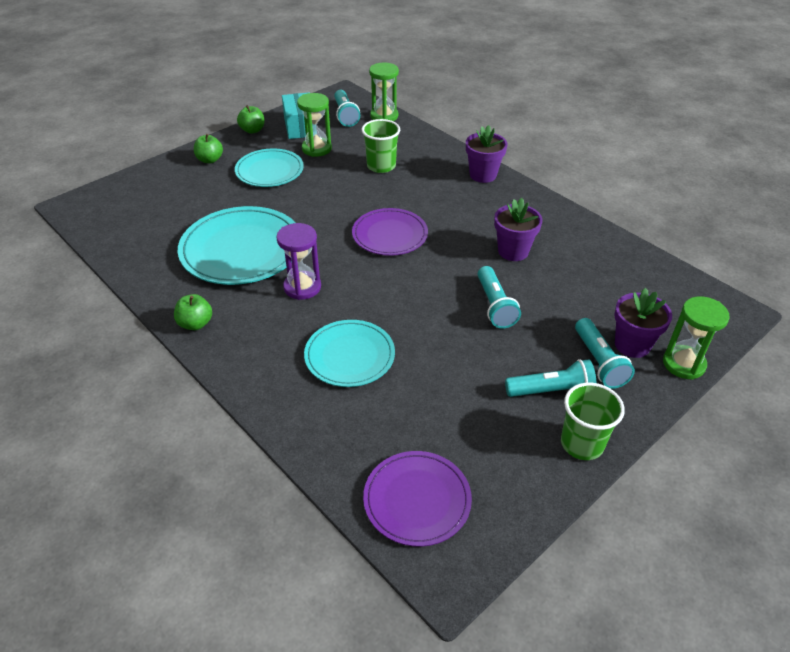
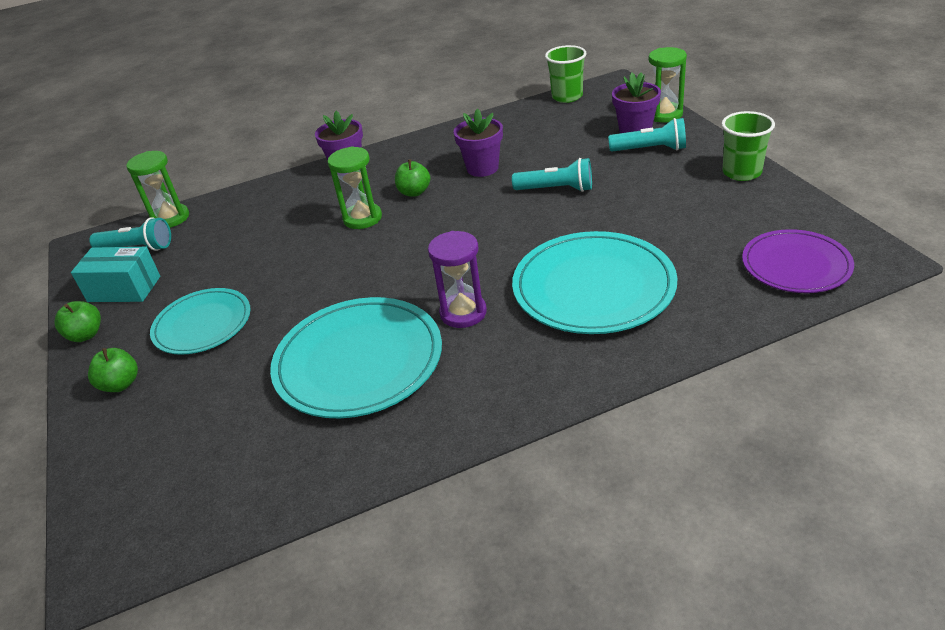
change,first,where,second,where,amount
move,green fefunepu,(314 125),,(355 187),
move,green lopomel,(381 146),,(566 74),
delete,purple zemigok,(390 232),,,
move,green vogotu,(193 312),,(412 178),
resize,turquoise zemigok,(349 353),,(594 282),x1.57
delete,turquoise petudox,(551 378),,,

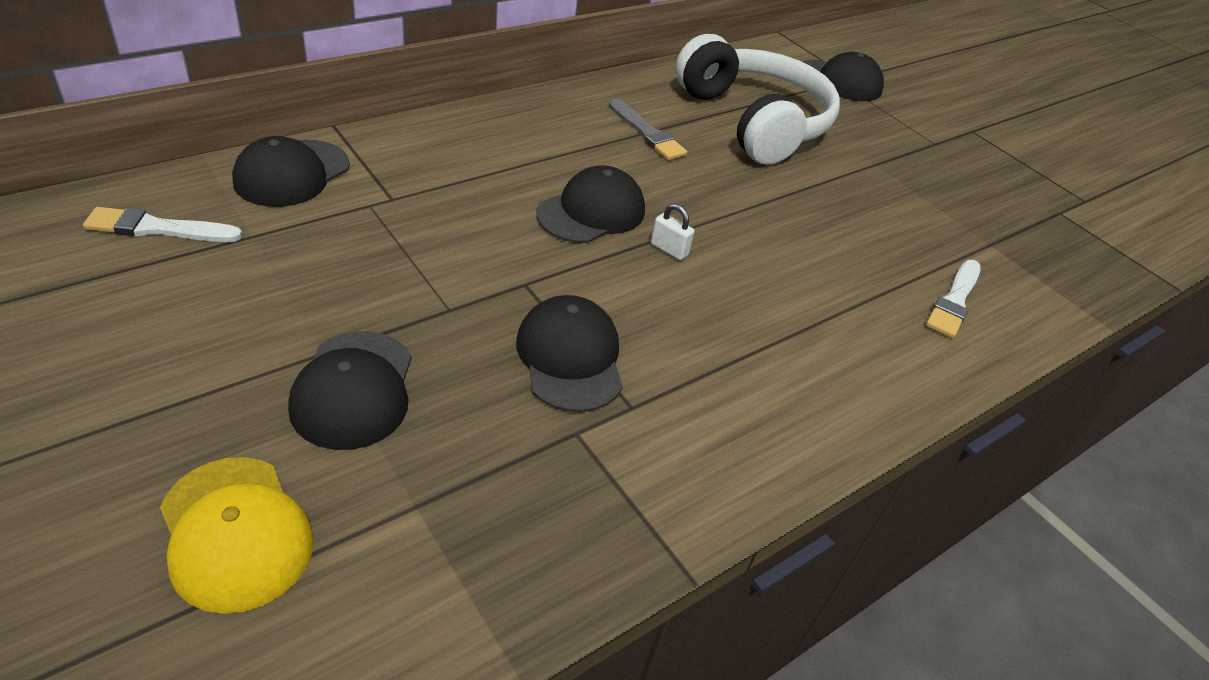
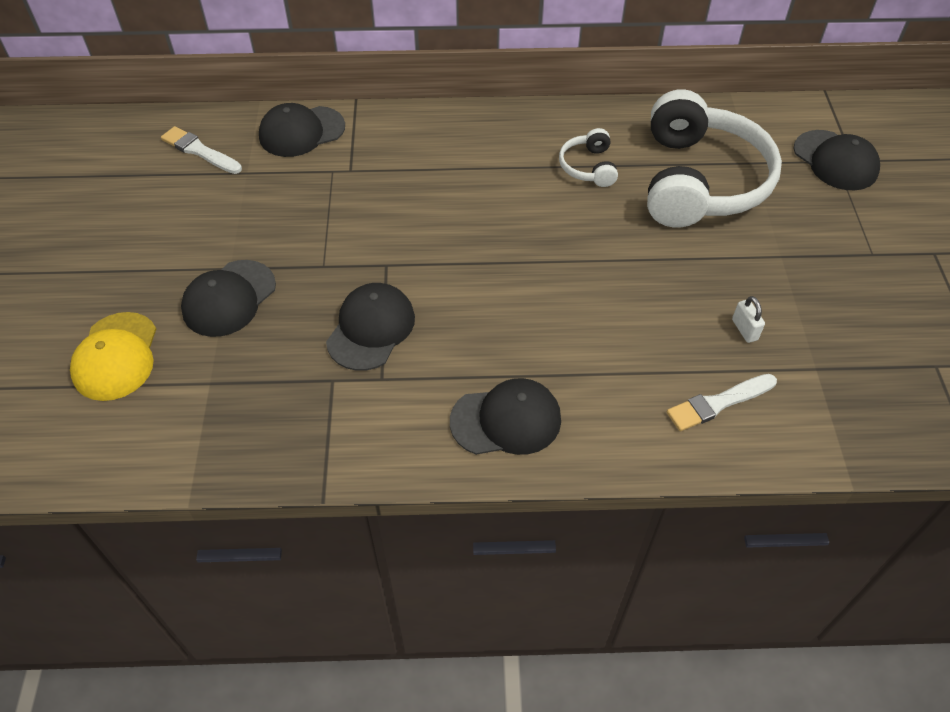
change,first,where,second,where,amount
replace,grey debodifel,(648 129),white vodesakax,(588 157),
move,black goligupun,(590 204),,(505 416),
move,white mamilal,(672 231),,(748 319),

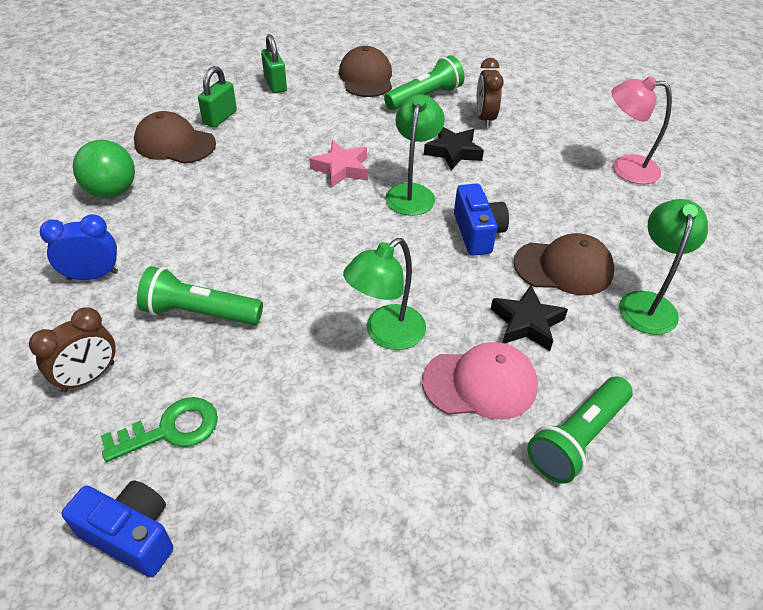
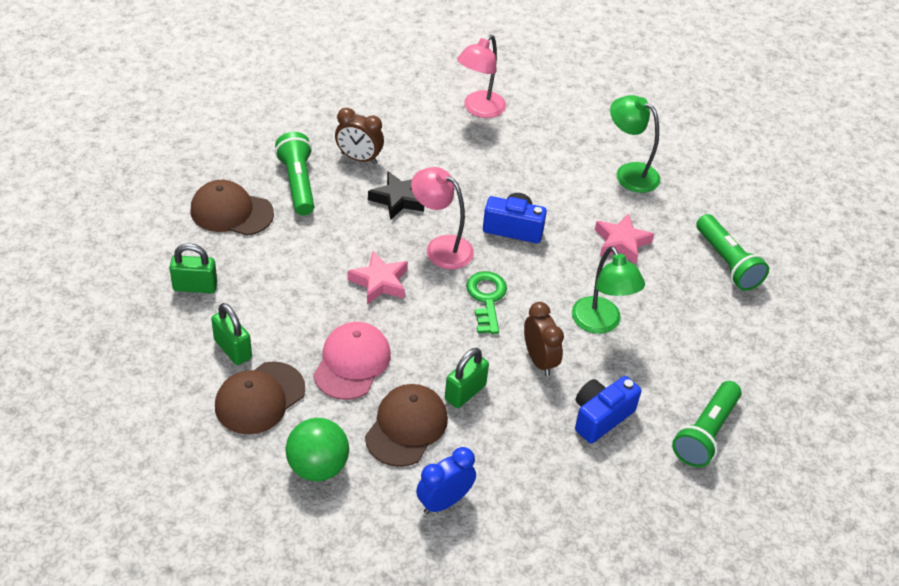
change,first,where,second,where,amount
recolor,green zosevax,(415 155),pink zosevax,(442 218),
rotate,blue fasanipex,(79 247),,(446 480),45 degrees clockwise
move,brown goligupun,(564 264),,(406 425),
move,green petudox,(200 295),,(707 424),
recolor,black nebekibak,(529 318),pink nebekibak,(624 238),
move,brown fasanipex,(72 350),,(544 339),
move,pink goligupun,(480 381),,(352 361),
move,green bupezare,(159 429),,(486 302),
move,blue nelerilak,(117 528),,(608 409),
insert,,,green mamilal,(467 378),

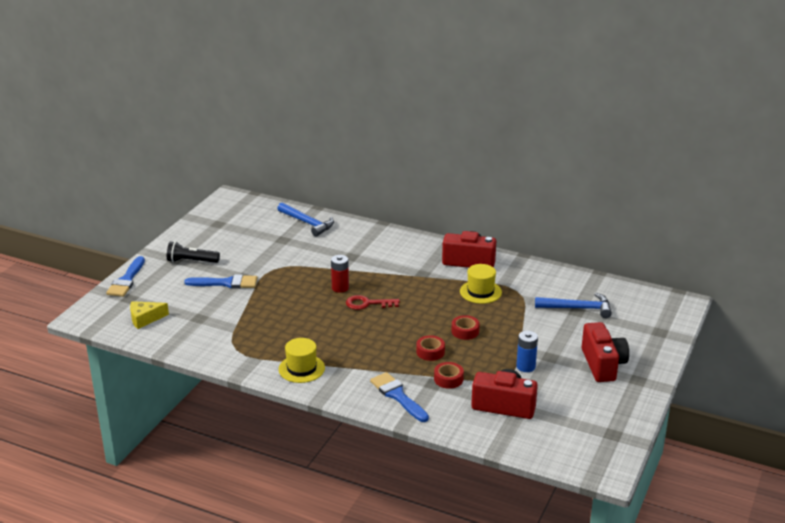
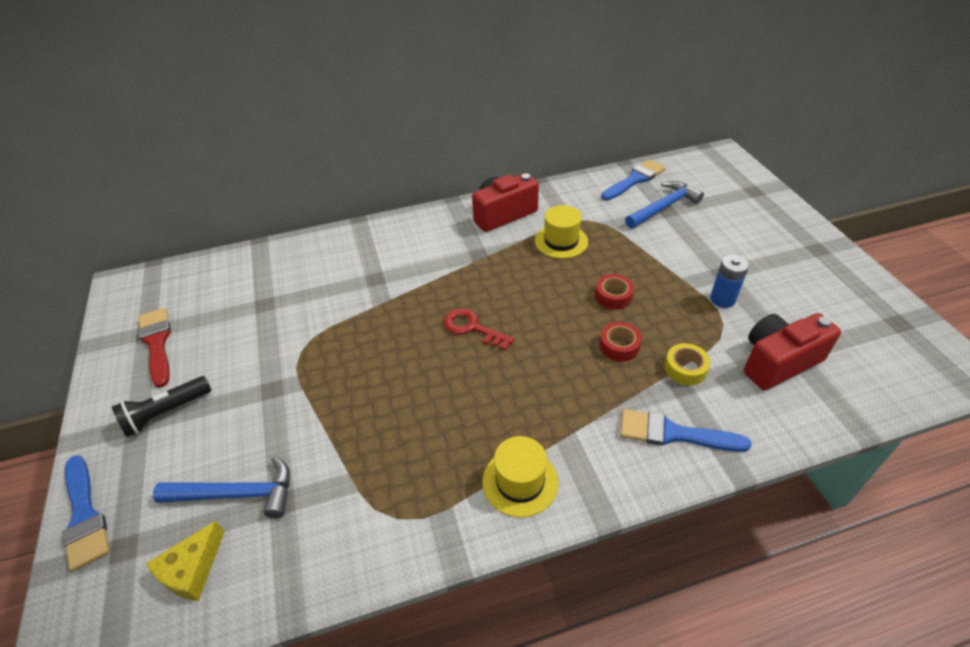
change,first,where,second,where,amount
move,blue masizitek,(305 219),,(221 487),
delete,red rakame,(340 274),,,
move,blue debodifel,(220 281),,(633 180),
rotate,red bupezare,(373 302),,(479 329),75 degrees clockwise
delete,red nelerilak,(605 352),,,
recolor,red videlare,(449 375),yellow videlare,(687 364),
insert,,,red debodifel,(154 348),

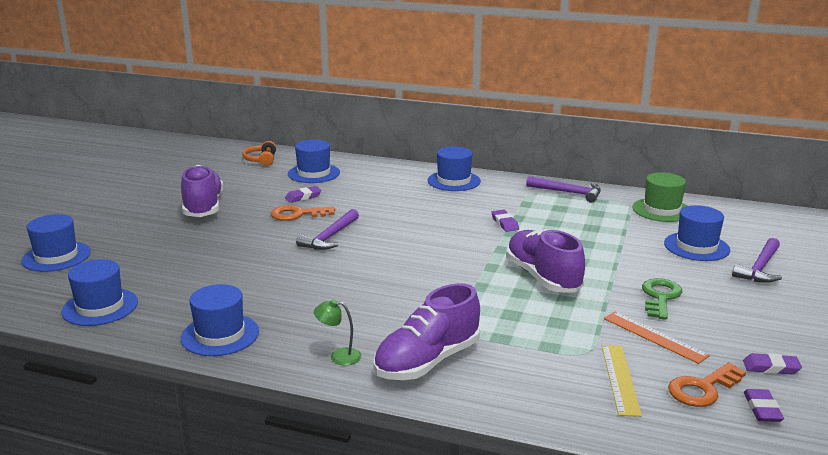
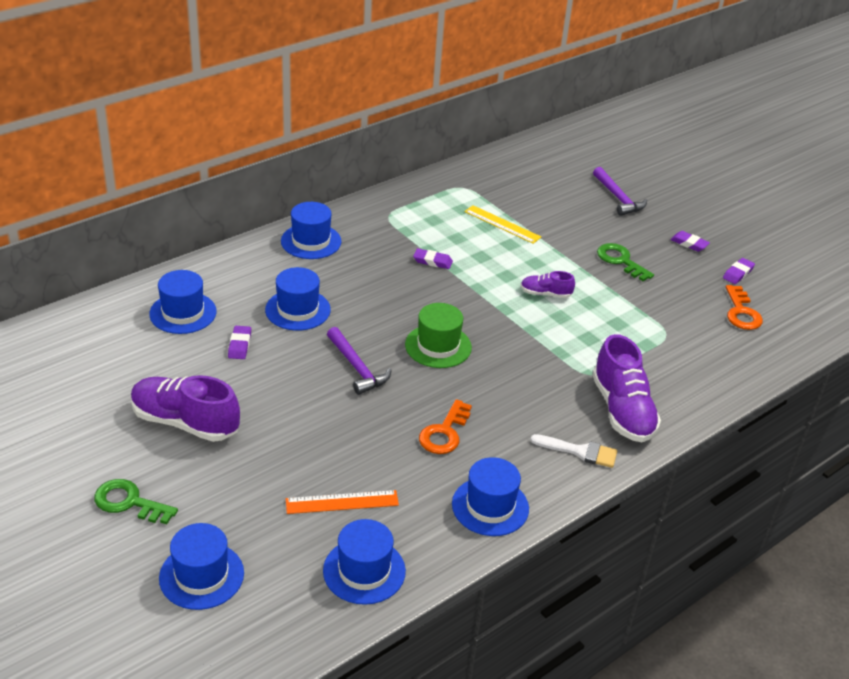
change,first,where,second,where,amount
delete,orange vodesakax,(259 153),,,
move,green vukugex,(659 197),,(438 335),
delete,purple masizitek,(563 189),,,
move,orange bupezare,(303 213),,(445 426),
move,blue vukugex,(697 233),,(298 299),
resize,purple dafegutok,(545 260),,(548 284),x0.52
replace,green zosevax,(338 332),white debodifel,(573 451),
move,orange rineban,(657 338),,(342 502),
move,yellow rineban,(622 381),,(502 224),
move,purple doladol,(764 405),,(690 241),
insert,,,green bupezare,(136 501),

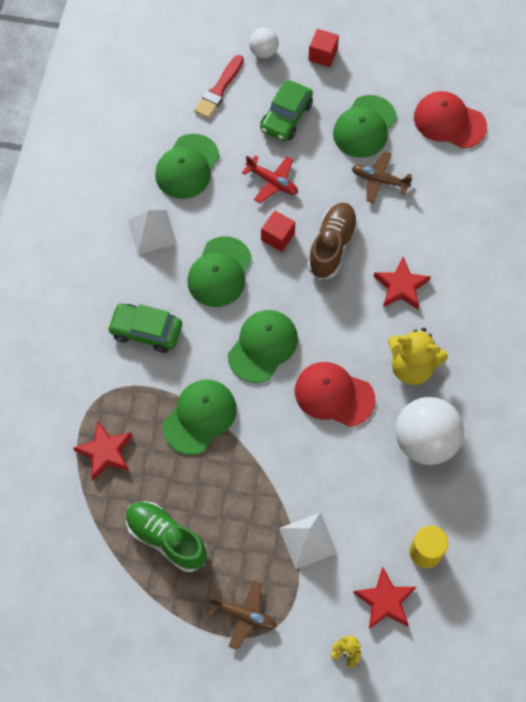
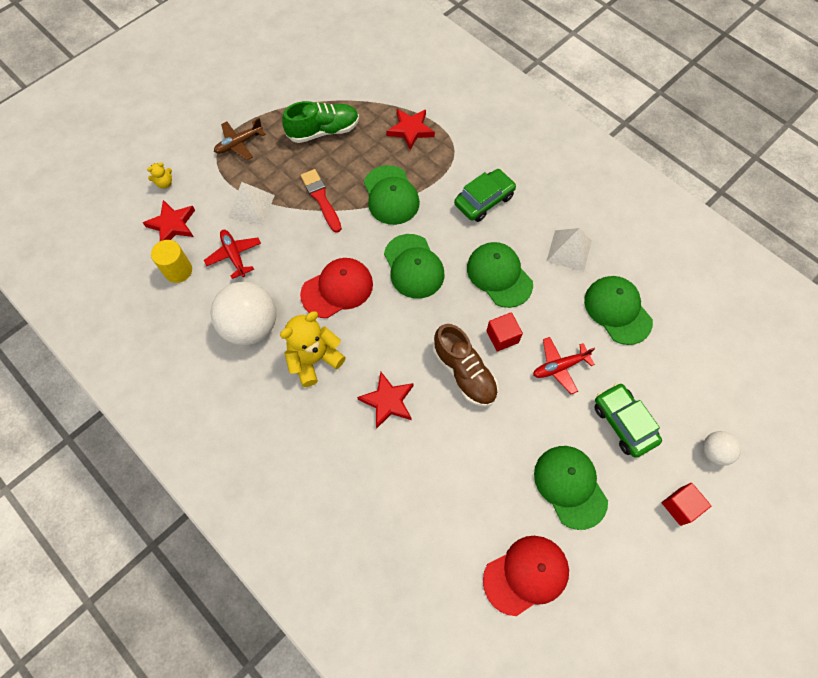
change,first,where,second,where,amount
move,red debodifel,(219 87),,(321 201),
delete,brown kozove,(382 177),,,
insert,,,red kozove,(232 254),

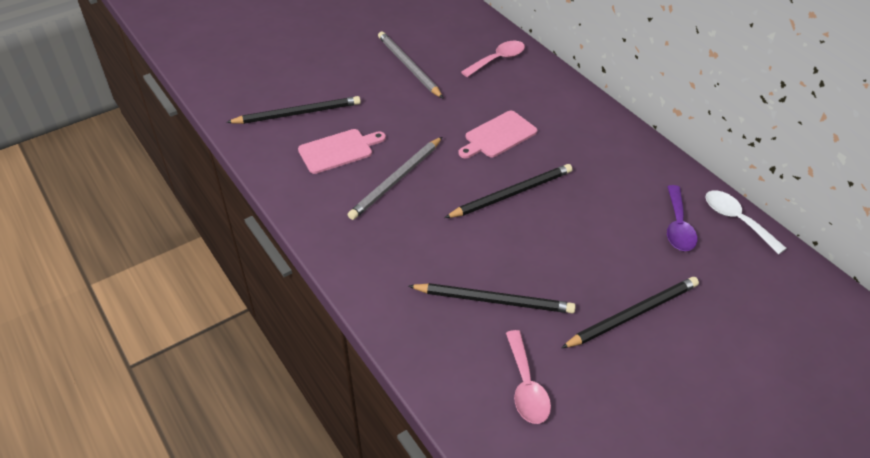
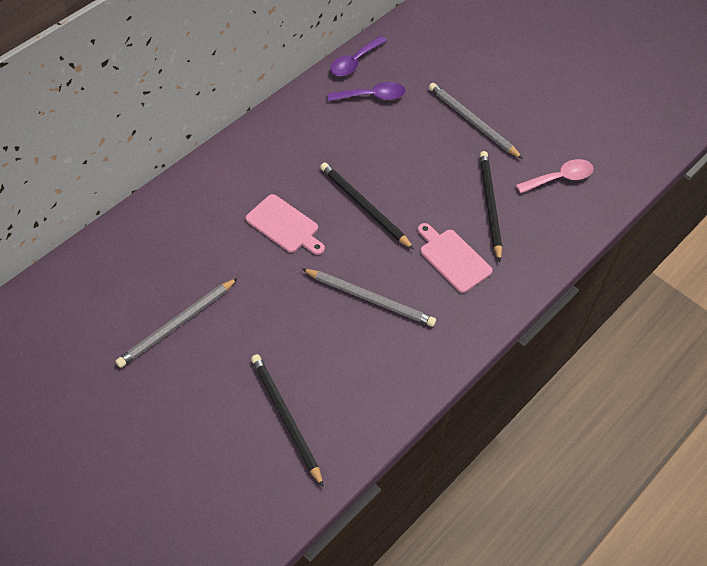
change,first,where,second,where,amount
delete,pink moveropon,(493 59),,,
move,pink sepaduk,(342 151),,(455 258),
recolor,white moveropon,(746 222),purple moveropon,(358 56),
recolor,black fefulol,(630 312),grey fefulol,(476 121),

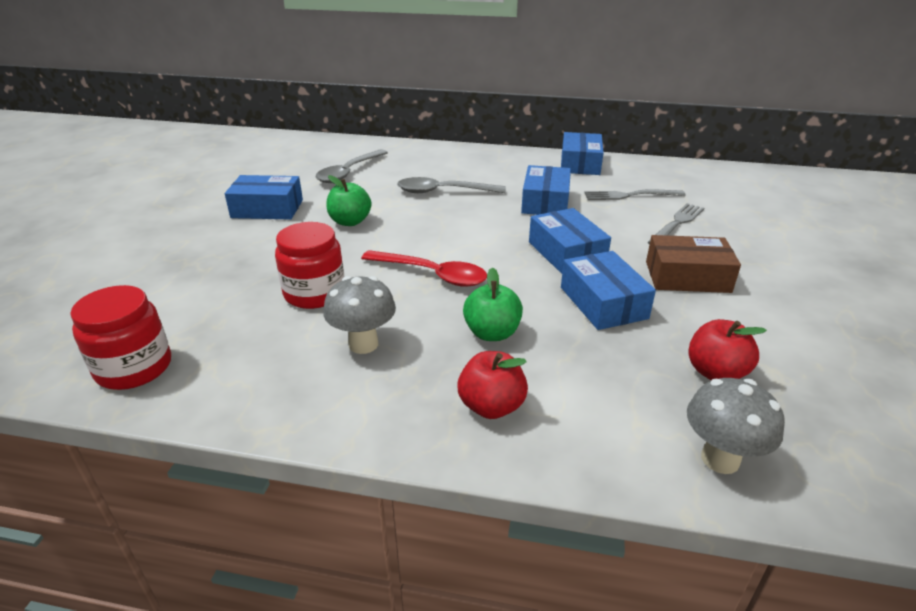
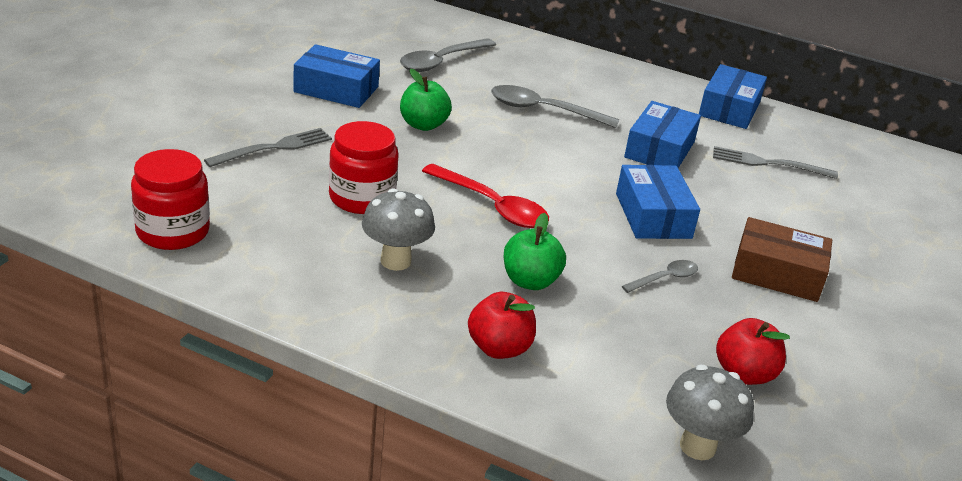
change,first,where,second,where,amount
move,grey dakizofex,(675 223),,(268 147),
replace,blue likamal,(608 290),grey moveropon,(660 276),

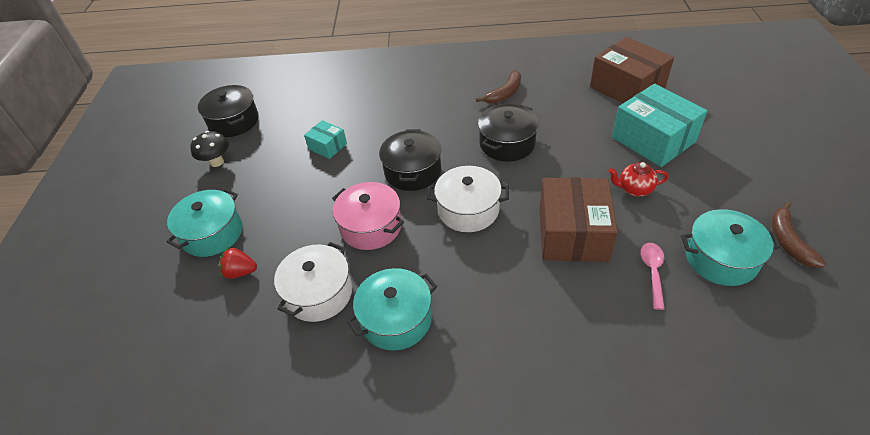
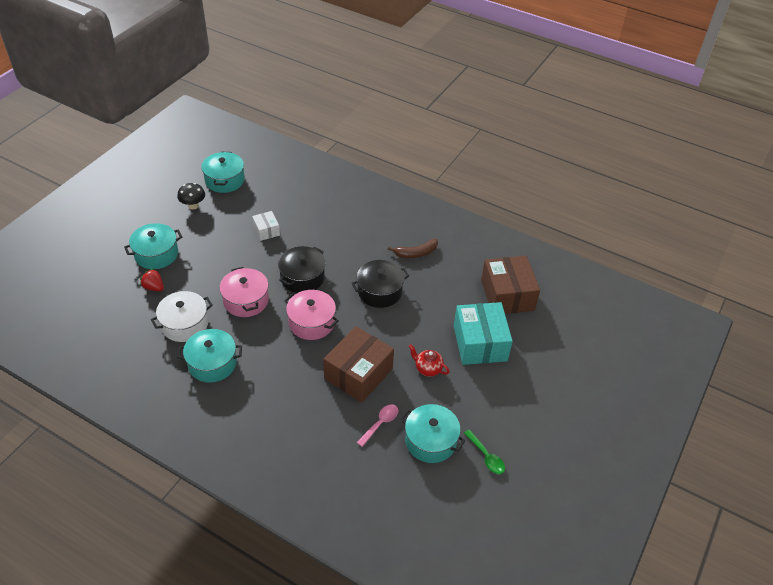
change,first,where,second,where,amount
recolor,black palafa,(228 111),turquoise palafa,(223 172),
recolor,turquoise likamal,(325 139),white likamal,(266 226),
recolor,white palafa,(468 199),pink palafa,(311 315),
replace,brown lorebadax,(798 235),green moveropon,(484 452),

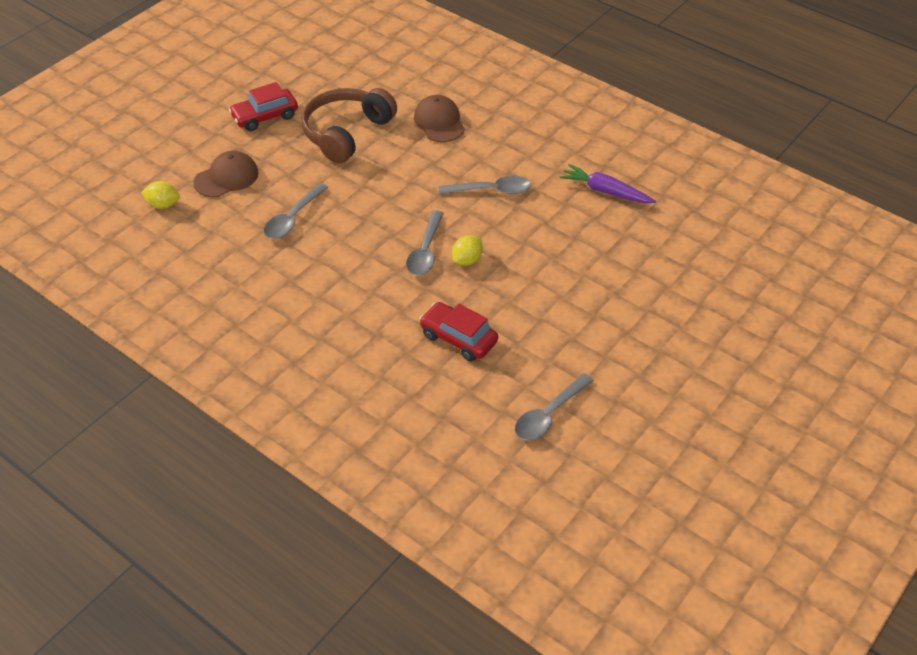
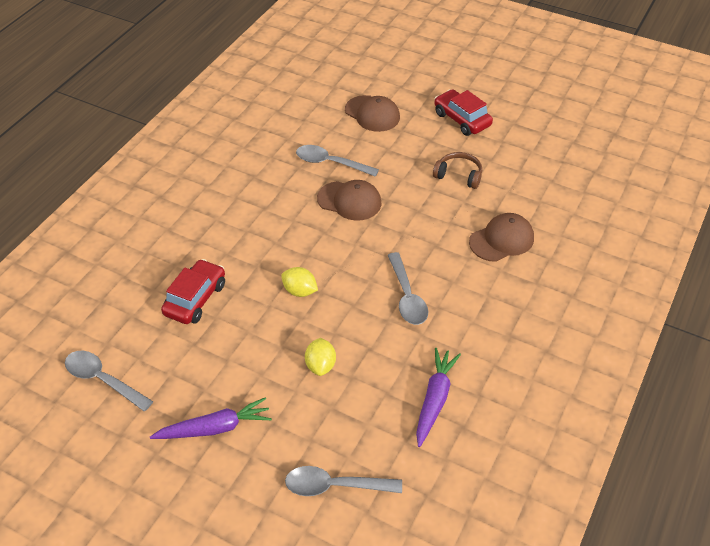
change,first,where,second,where,amount
resize,brown vodesakax,(349 125),,(457 170),x0.52
move,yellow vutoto,(160 195),,(320 357),
move,grey moveropon,(425 242),,(343 481),
insert,,,brown goligupun,(349 200),
insert,,,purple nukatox,(211 418),

